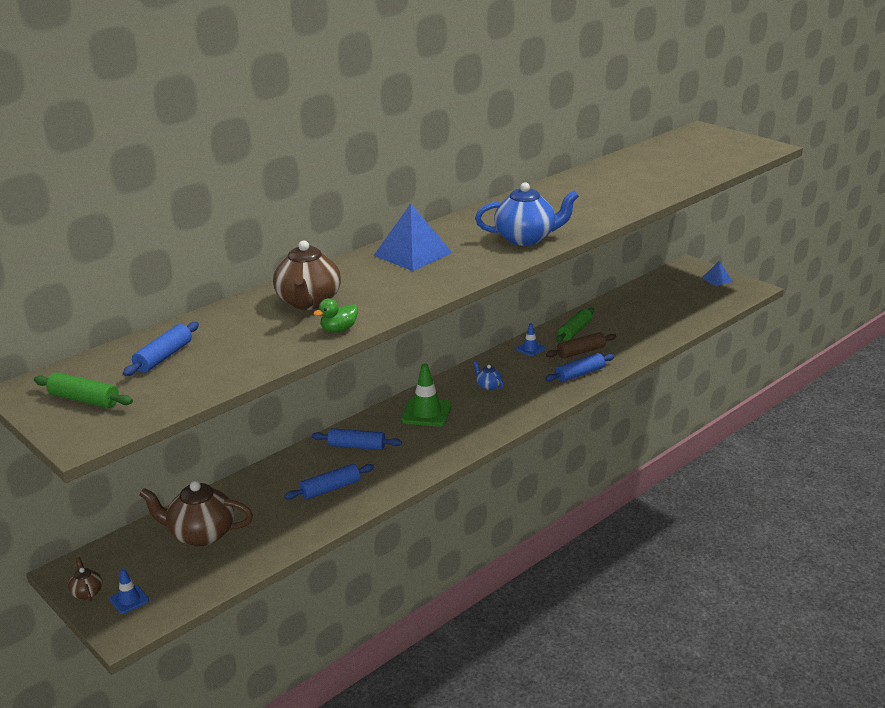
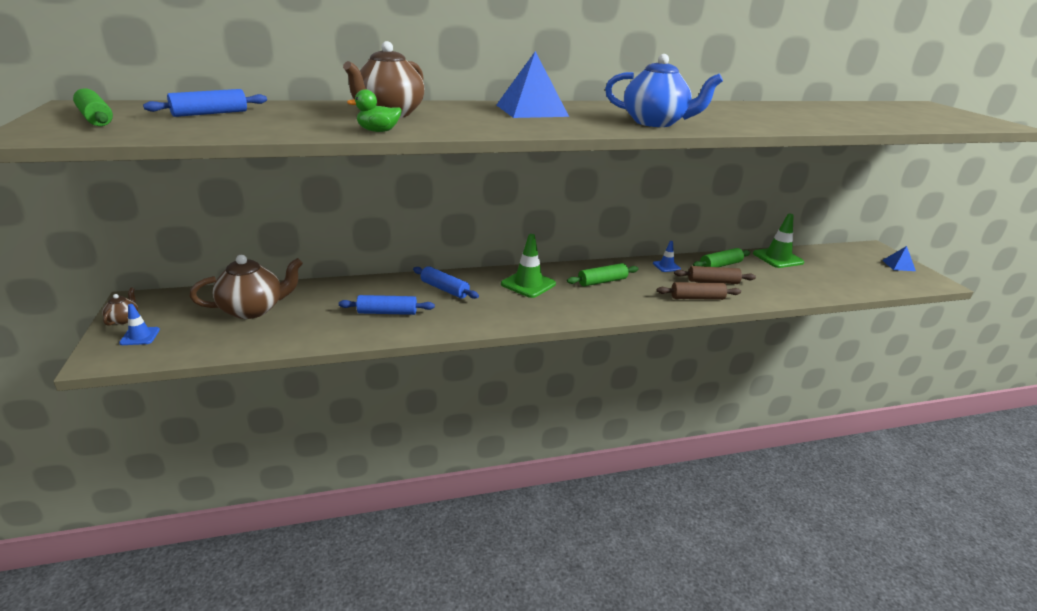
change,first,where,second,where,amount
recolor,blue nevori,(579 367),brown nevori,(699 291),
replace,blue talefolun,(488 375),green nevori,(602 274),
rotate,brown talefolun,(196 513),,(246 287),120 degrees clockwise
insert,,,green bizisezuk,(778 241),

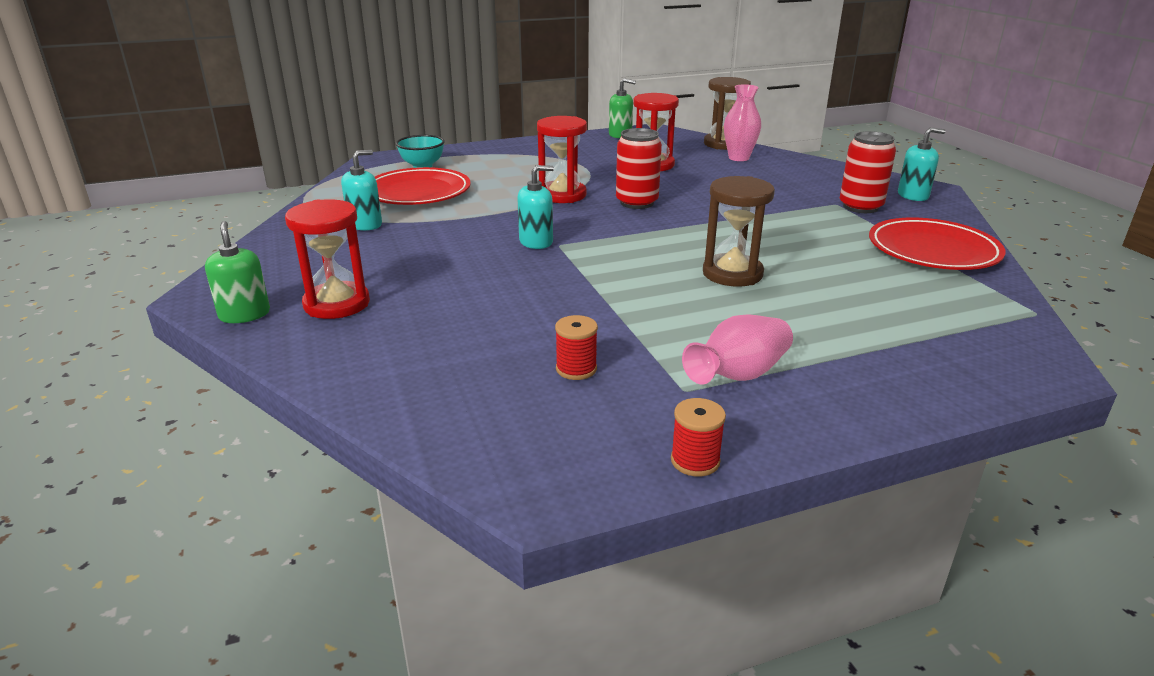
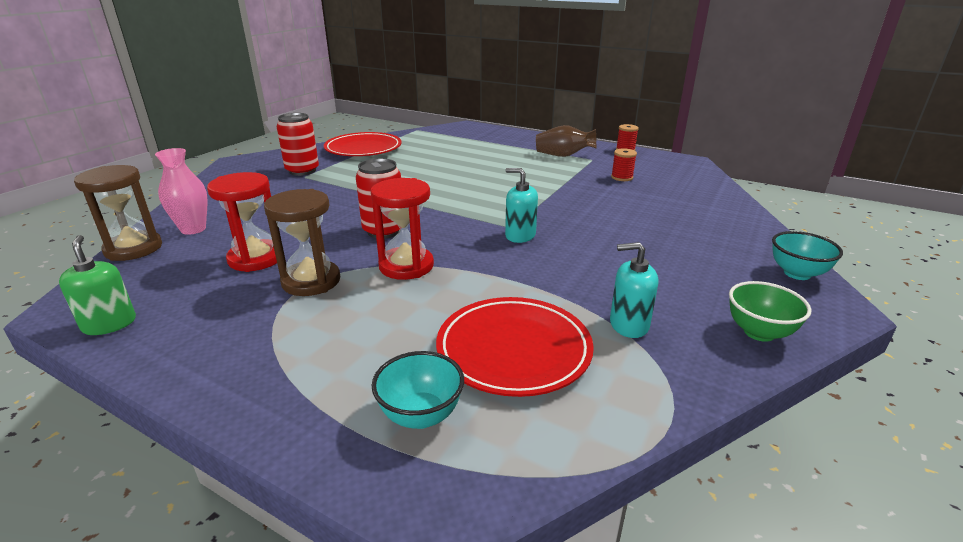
change,first,where,second,where,amount
delete,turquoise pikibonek,(922 164),,,
move,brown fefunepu,(739 231),,(302 242),
delete,red fefunepu,(327 259),,,
replace,green pikibonek,(237 272),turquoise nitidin,(807 255),
recolor,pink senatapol,(737 349),brown senatapol,(566 141),
insert,,,green nitidin,(770 311),

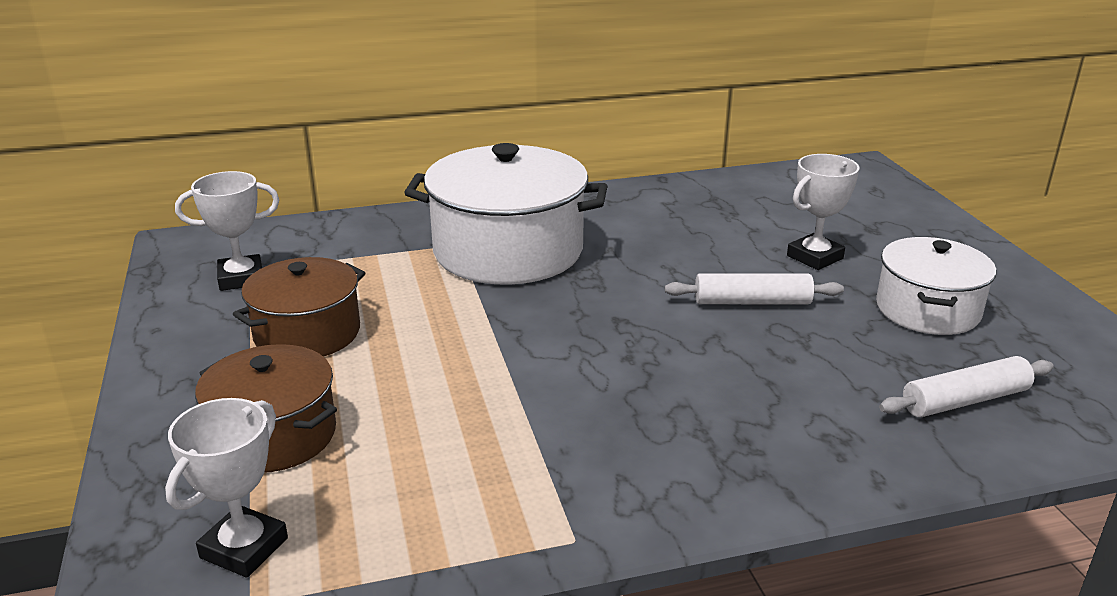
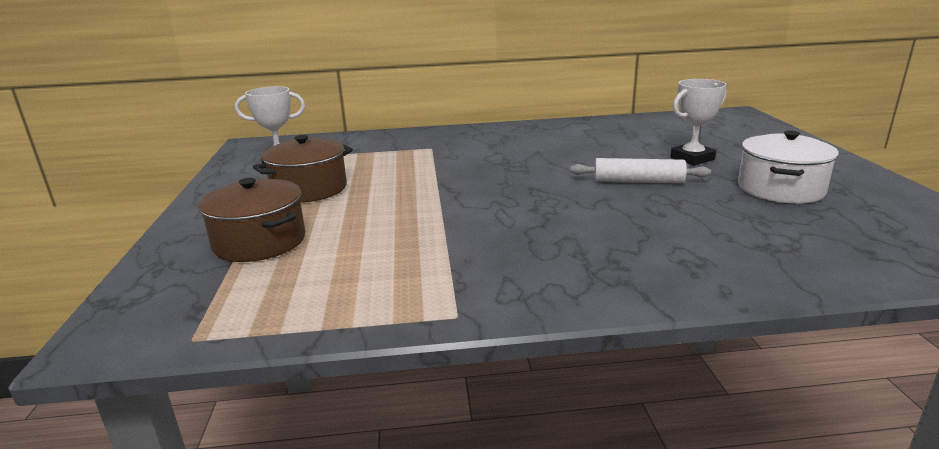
change,first,where,second,where,amount
delete,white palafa,(506 214),,,
delete,white nevori,(966 386),,,
delete,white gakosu,(226 488),,,

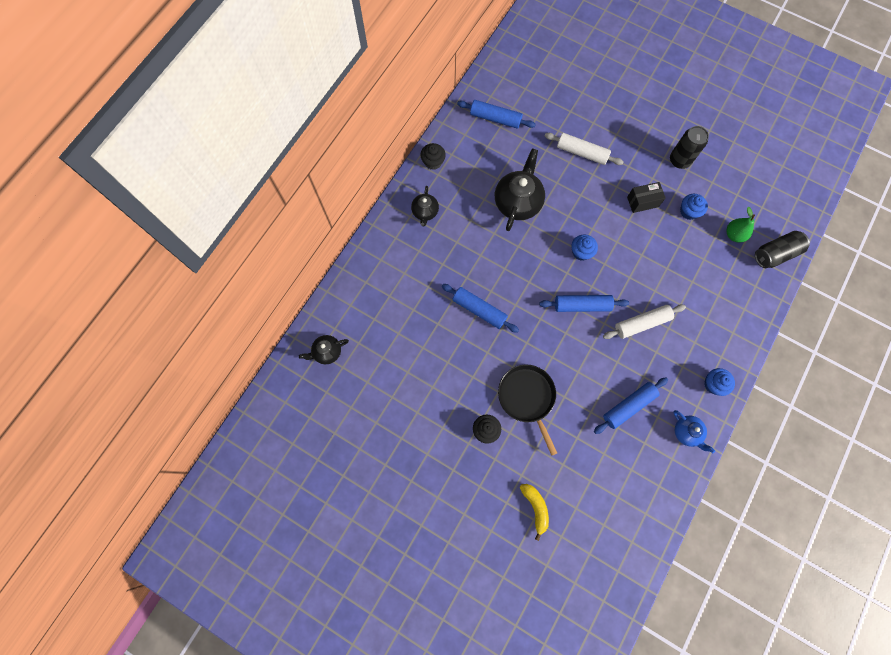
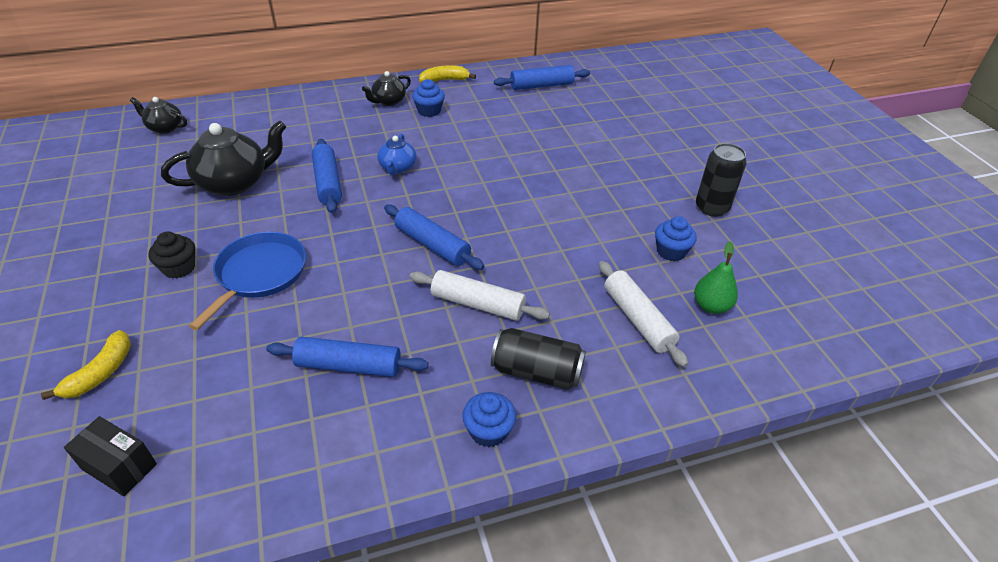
change,first,where,second,where,amount
rotate,blue nevori,(496 114),,(542 77),75 degrees counterclockwise
move,white nevori,(584 149),,(643 314),
replace,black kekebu,(433 156),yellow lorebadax,(447 74),
move,black talefolun,(520 189),,(223 158),
move,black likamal,(646 197),,(110 456),
move,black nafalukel,(782 249),,(538 359),
move,blue kekebu,(584 247),,(428 98),
recolor,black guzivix,(527 410),blue guzivix,(247 281),
move,blue talefolun,(694 431),,(397 154),

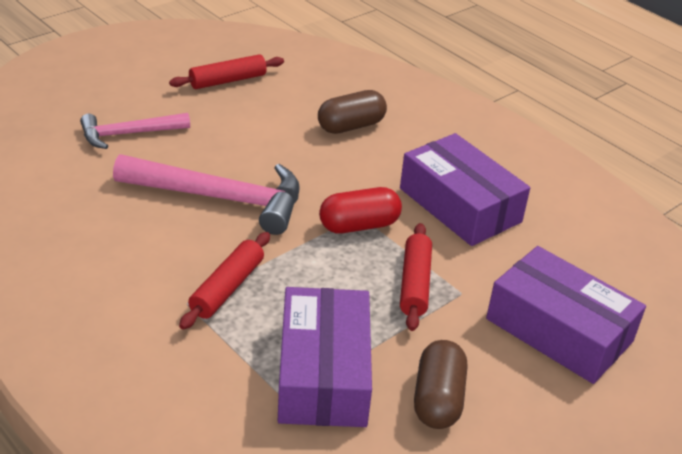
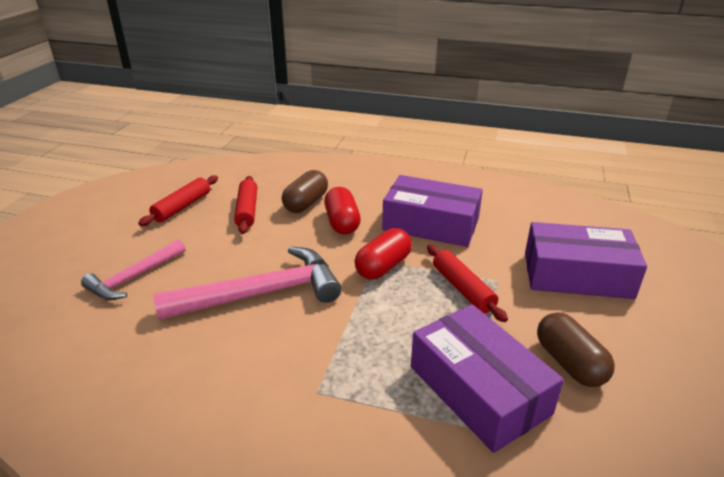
change,first,where,second,where,amount
move,red nevori,(224 280),,(245 205),
insert,,,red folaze,(342 211),

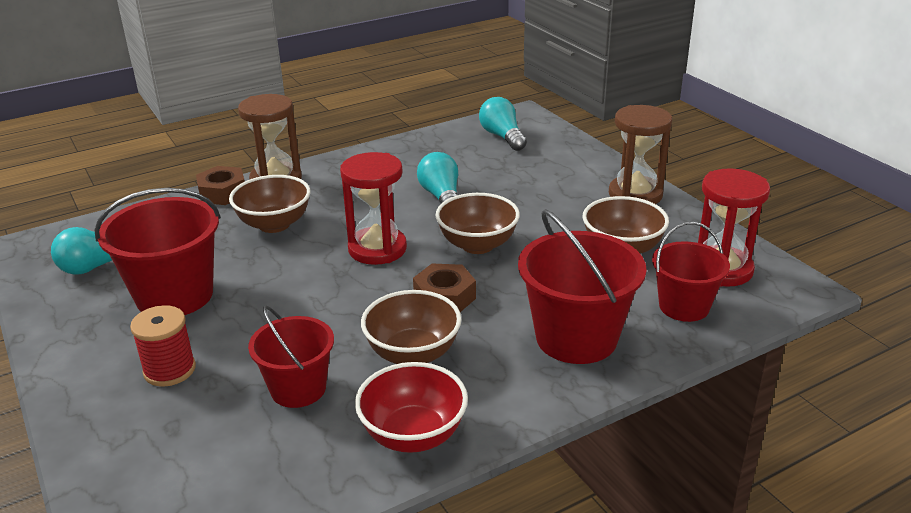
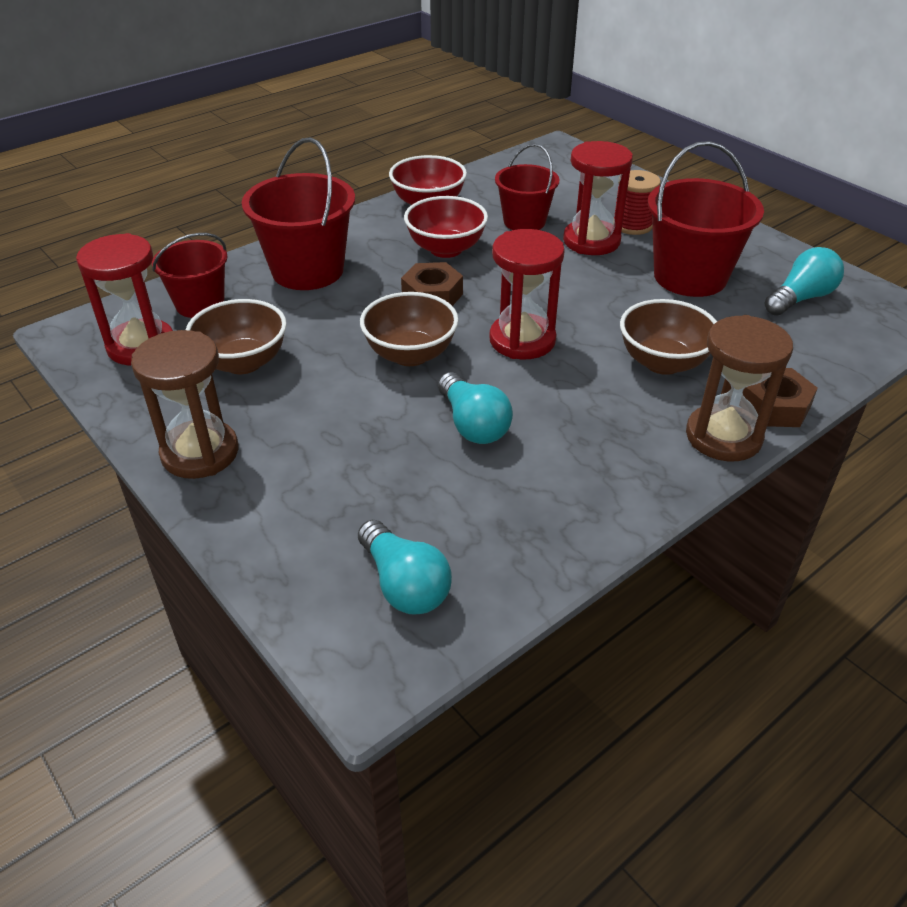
change,first,where,second,where,amount
recolor,brown nitidin,(411 327),red nitidin,(446 227),
insert,,,red fefunepu,(598 198),

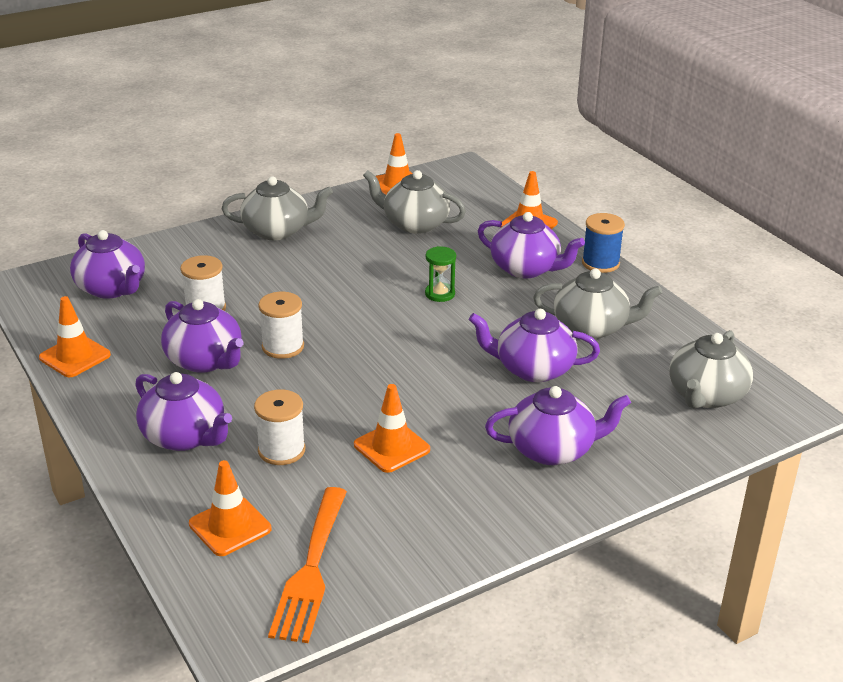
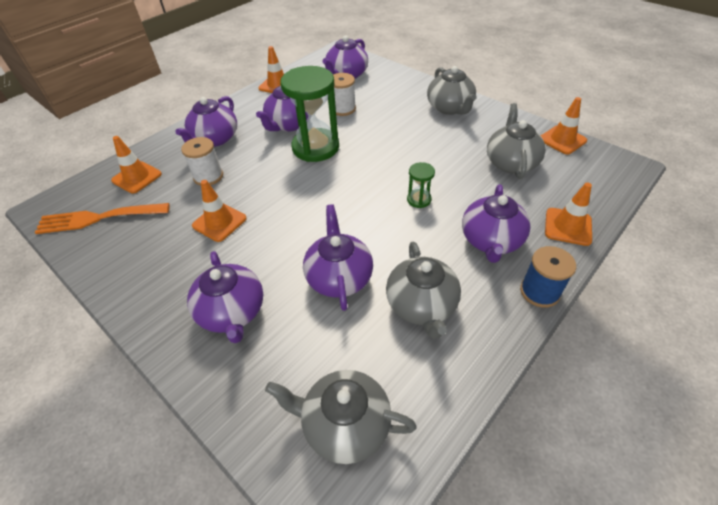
change,first,where,second,where,amount
replace,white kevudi,(281 325),green fefunepu,(309 114),

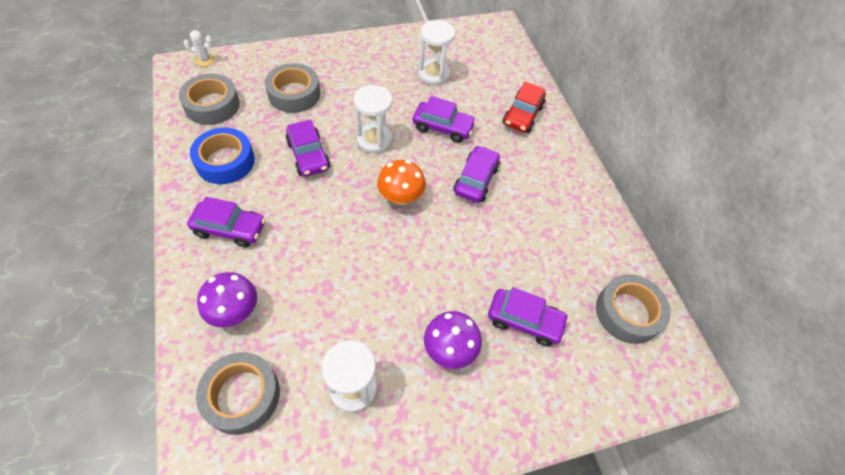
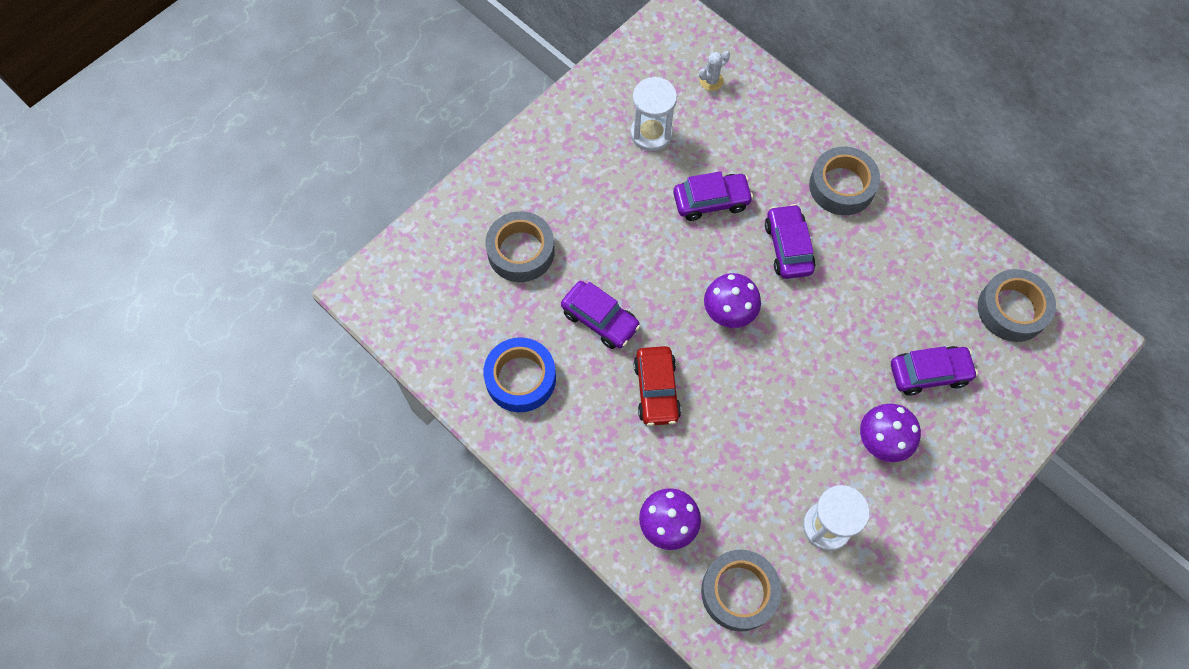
change,first,where,second,where,amount
move,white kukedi,(199 48),,(714 71),
move,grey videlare,(209 99),,(844 181),
move,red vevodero,(524 107),,(657 386),
delete,white fefunepu,(373 119),,,
recolor,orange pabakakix,(401 182),purple pabakakix,(732 300),
delete,purple vevodero,(226 222),,,

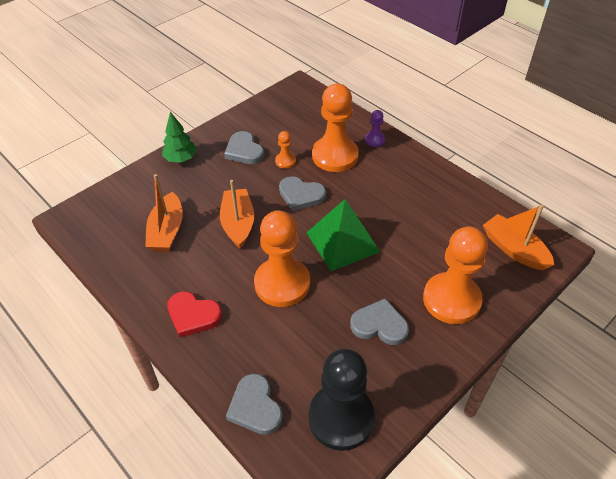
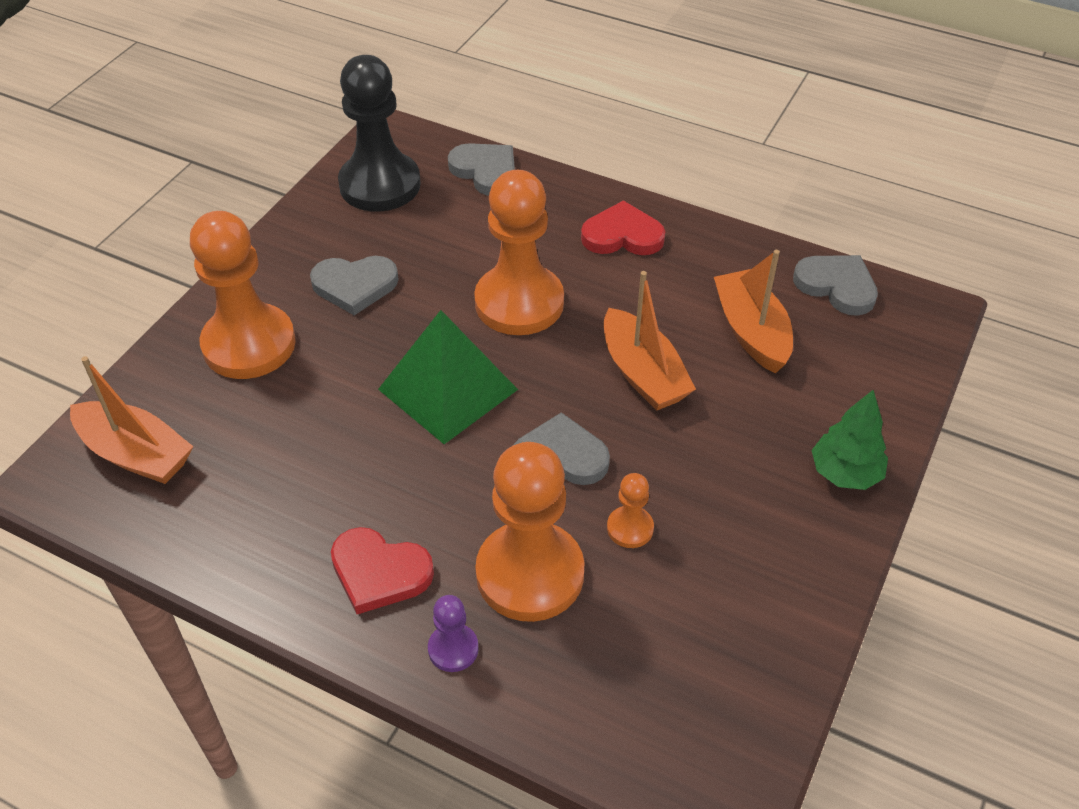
change,first,where,second,where,amount
move,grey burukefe,(244 147),,(835 285),
insert,,,red burukefe,(382 570),

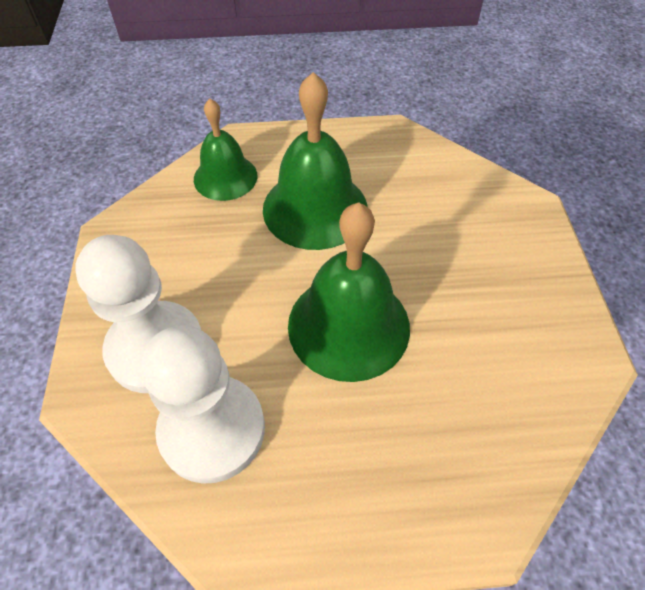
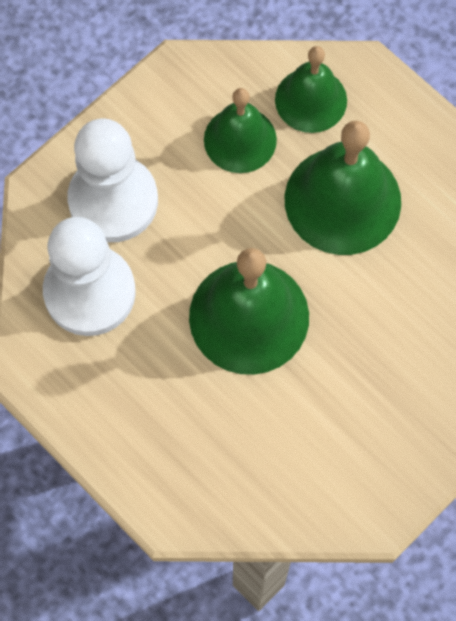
change,first,where,second,where,amount
insert,,,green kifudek,(240 130),

